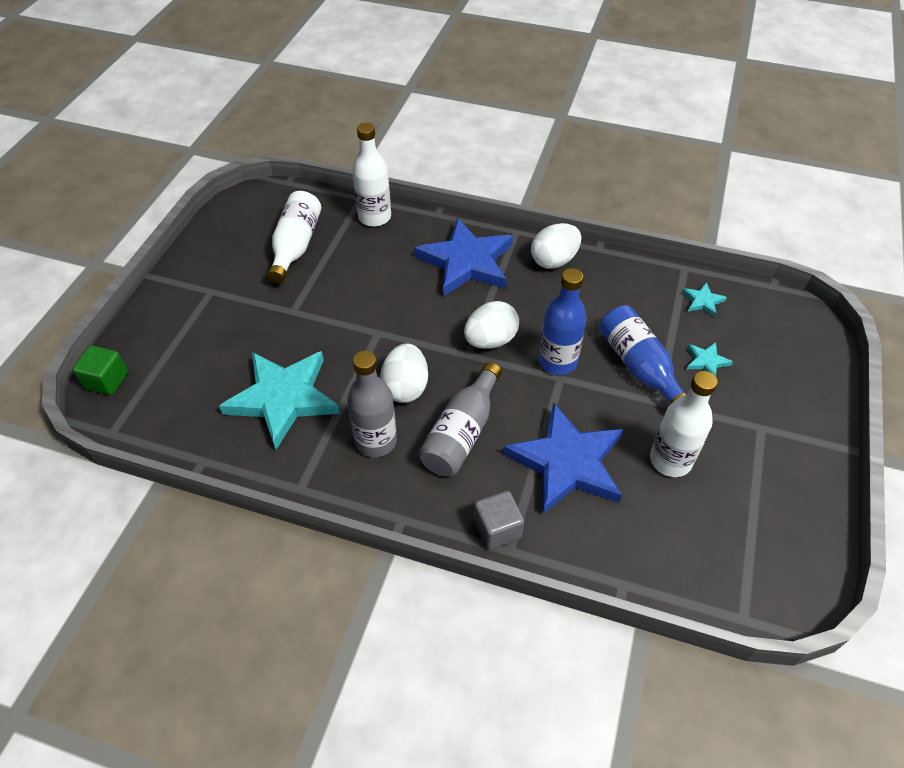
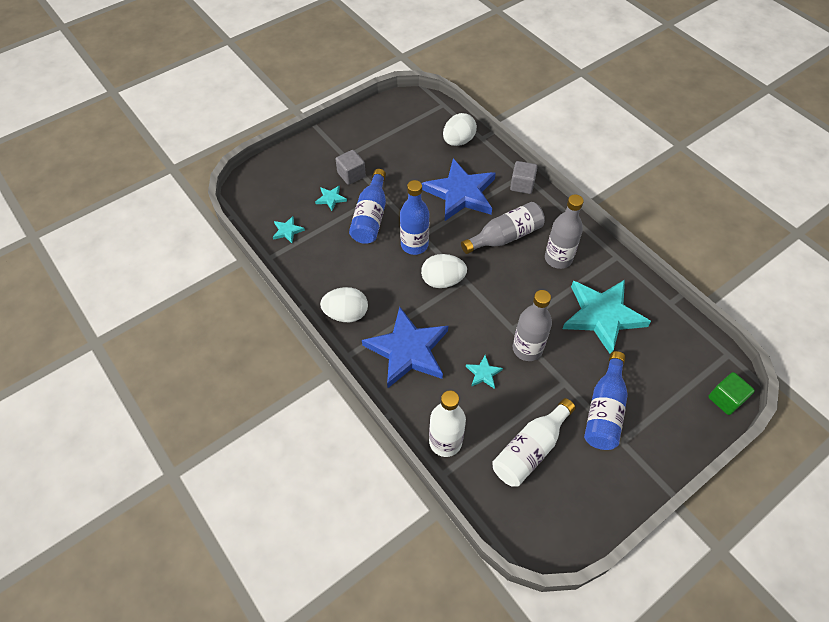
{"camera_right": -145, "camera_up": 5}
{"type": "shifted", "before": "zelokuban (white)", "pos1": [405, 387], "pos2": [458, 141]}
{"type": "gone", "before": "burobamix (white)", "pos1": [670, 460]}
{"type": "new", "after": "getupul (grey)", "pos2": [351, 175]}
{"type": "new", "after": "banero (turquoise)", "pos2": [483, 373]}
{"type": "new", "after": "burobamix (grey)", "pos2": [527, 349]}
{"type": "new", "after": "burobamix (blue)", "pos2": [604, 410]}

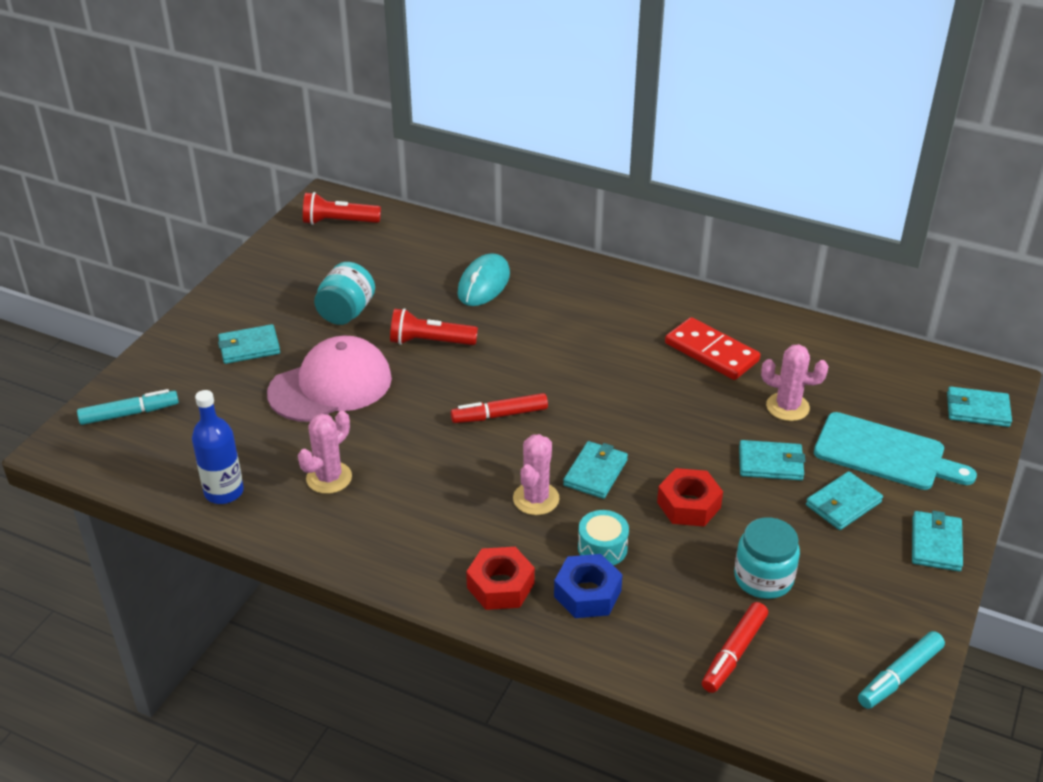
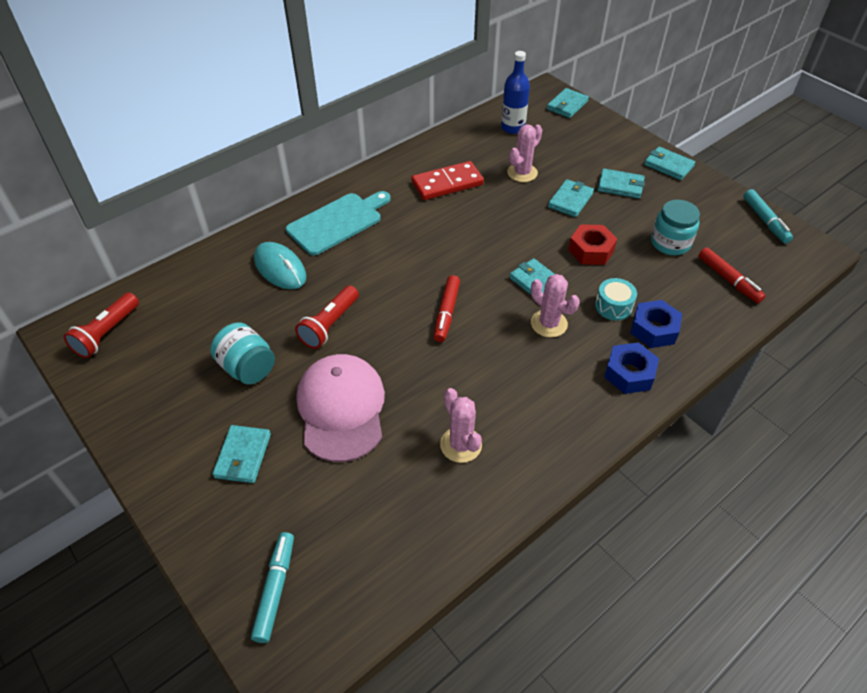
{"camera_right": -65, "camera_up": 10}
{"type": "shifted", "before": "burobamix (blue)", "pos1": [224, 492], "pos2": [513, 128]}
{"type": "repainted", "before": "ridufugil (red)", "after": "ridufugil (blue)", "pos1": [500, 586], "pos2": [629, 373]}
{"type": "rotated", "before": "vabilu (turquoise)", "pos1": [843, 504], "pos2": [620, 186], "turn": -60}
{"type": "shifted", "before": "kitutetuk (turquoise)", "pos1": [885, 453], "pos2": [338, 222]}

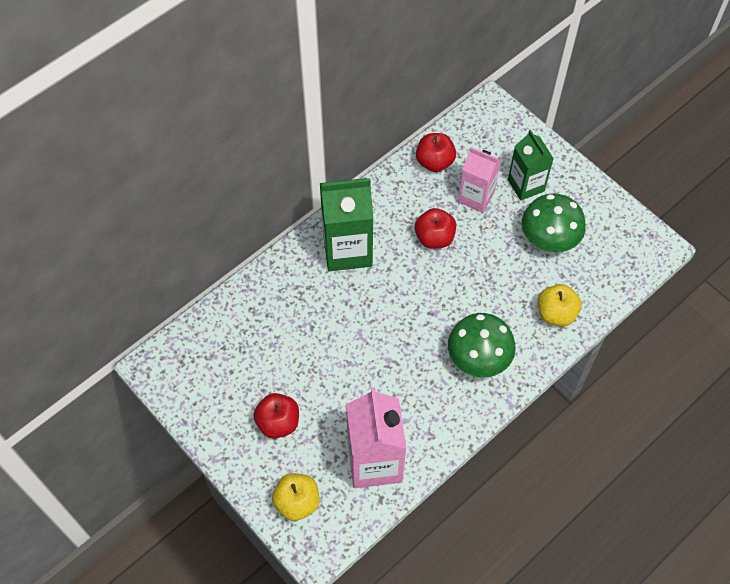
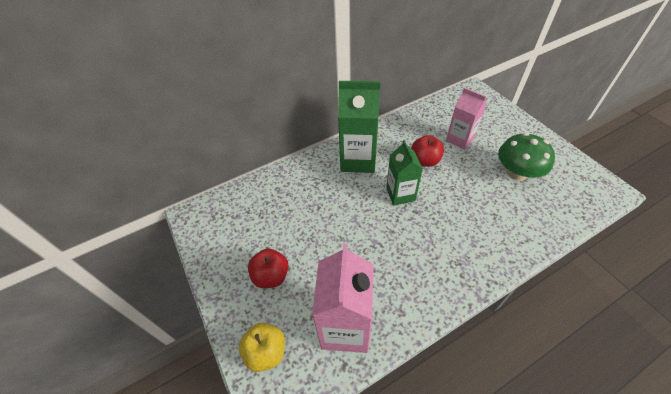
{"camera_right": 15, "camera_up": -10}
{"type": "gone", "before": "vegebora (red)", "pos1": [434, 162]}
{"type": "gone", "before": "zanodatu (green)", "pos1": [478, 358]}
{"type": "shifted", "before": "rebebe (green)", "pos1": [526, 185], "pos2": [400, 194]}
{"type": "gone", "before": "vegebora (yellow)", "pos1": [556, 313]}

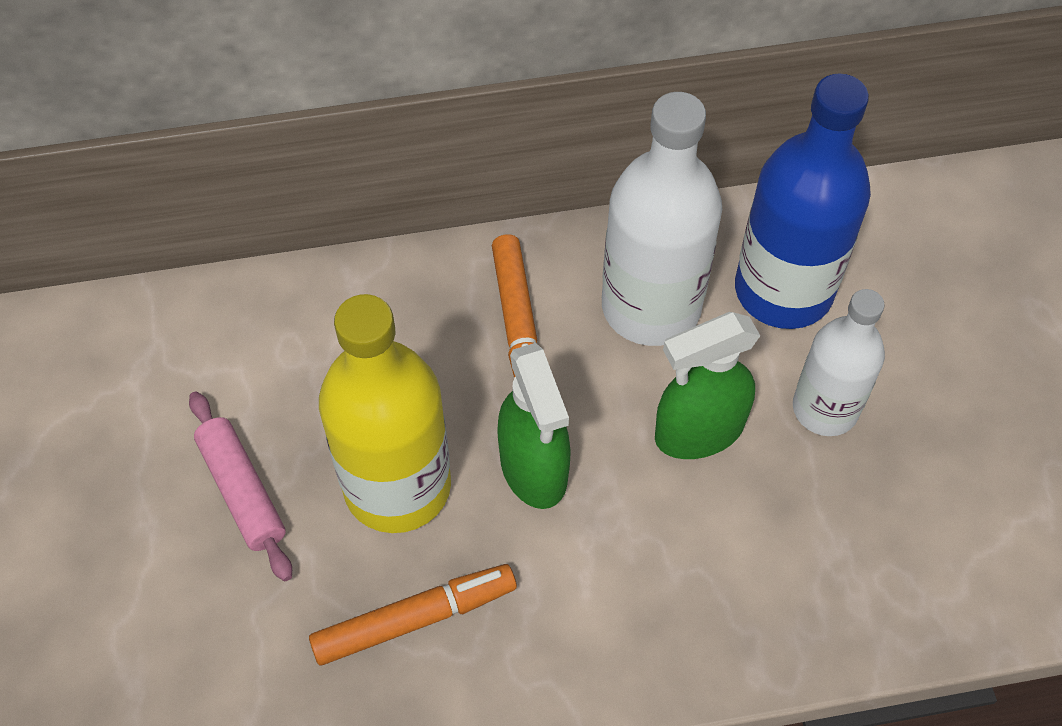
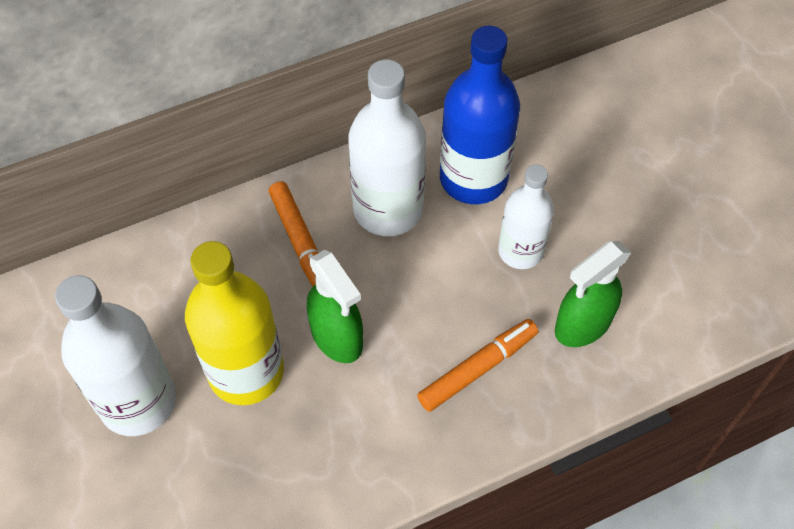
{"camera_right": -15, "camera_up": 0}
{"type": "swapped", "before": "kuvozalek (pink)", "after": "burobamix (white)", "pos1": [242, 491], "pos2": [138, 401]}
{"type": "shifted", "before": "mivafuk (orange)", "pos1": [414, 618], "pos2": [477, 368]}
{"type": "shifted", "before": "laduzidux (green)", "pos1": [698, 431], "pos2": [582, 325]}

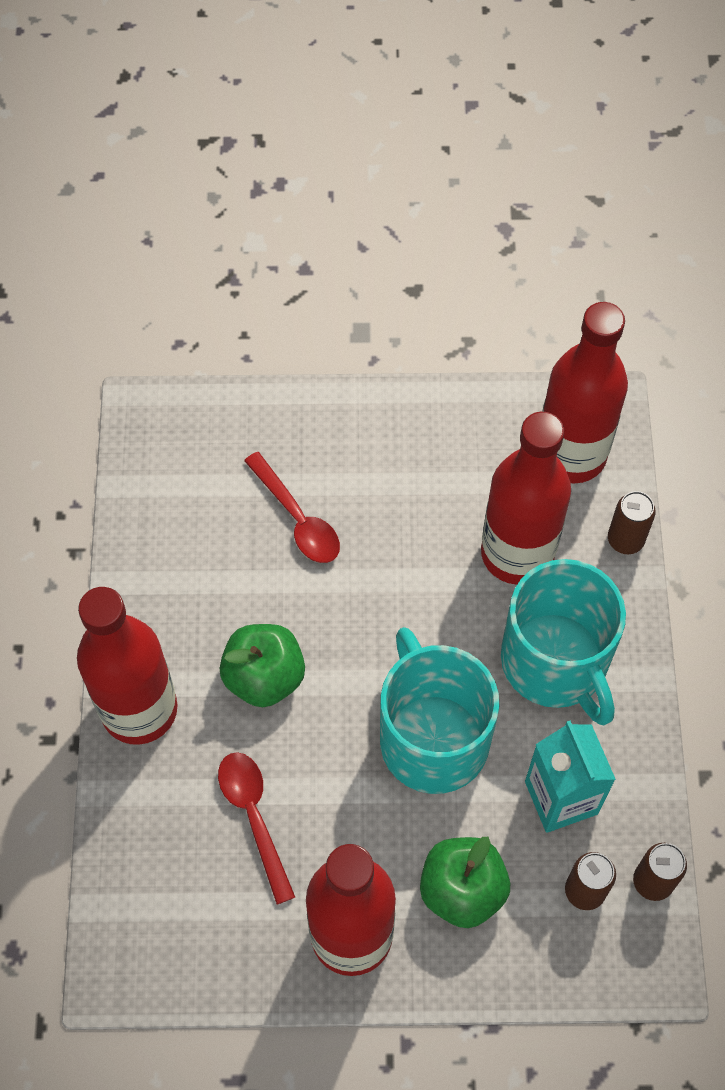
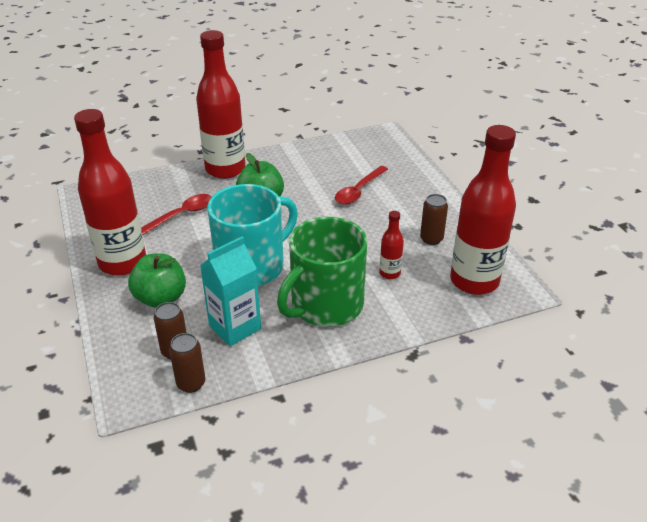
{"camera_right": 70, "camera_up": -25}
{"type": "scaled", "before": "burobamix (red)", "pos1": [517, 553], "pos2": [389, 273], "scale": 0.44}
{"type": "repainted", "before": "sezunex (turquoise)", "after": "sezunex (green)", "pos1": [555, 662], "pos2": [325, 305]}
{"type": "shifted", "before": "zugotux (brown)", "pos1": [625, 540], "pos2": [431, 239]}

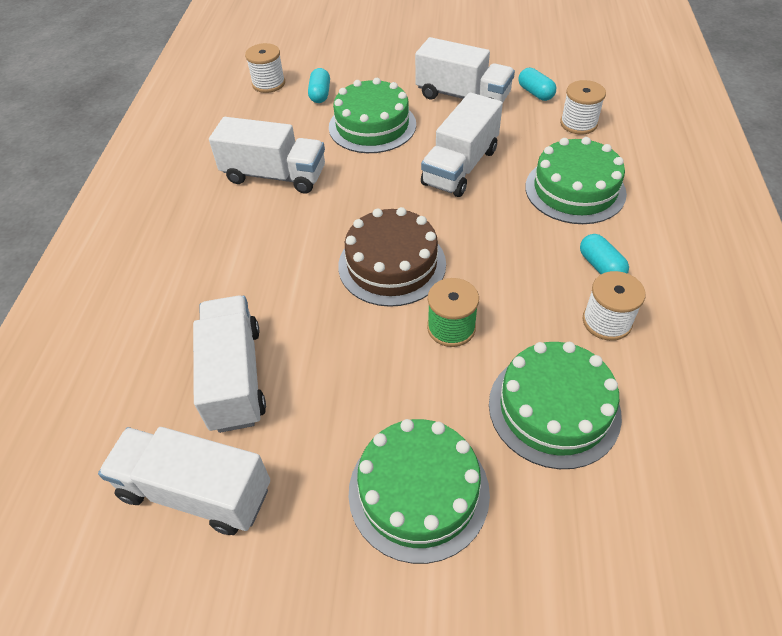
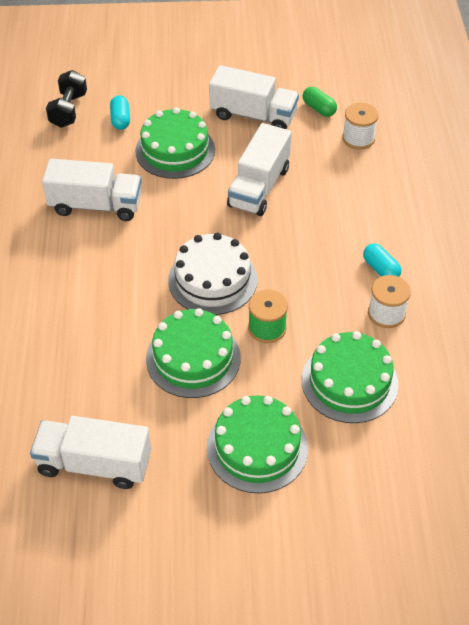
{"camera_right": -10, "camera_up": 0}
{"type": "gone", "before": "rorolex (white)", "pos1": [235, 377]}
{"type": "swapped", "before": "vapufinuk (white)", "after": "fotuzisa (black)", "pos1": [268, 83], "pos2": [68, 110]}
{"type": "repainted", "before": "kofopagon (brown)", "after": "kofopagon (white)", "pos1": [392, 264], "pos2": [212, 280]}
{"type": "repainted", "before": "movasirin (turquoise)", "after": "movasirin (green)", "pos1": [535, 93], "pos2": [319, 108]}
{"type": "shifted", "before": "kofopagon (green)", "pos1": [575, 190], "pos2": [193, 358]}

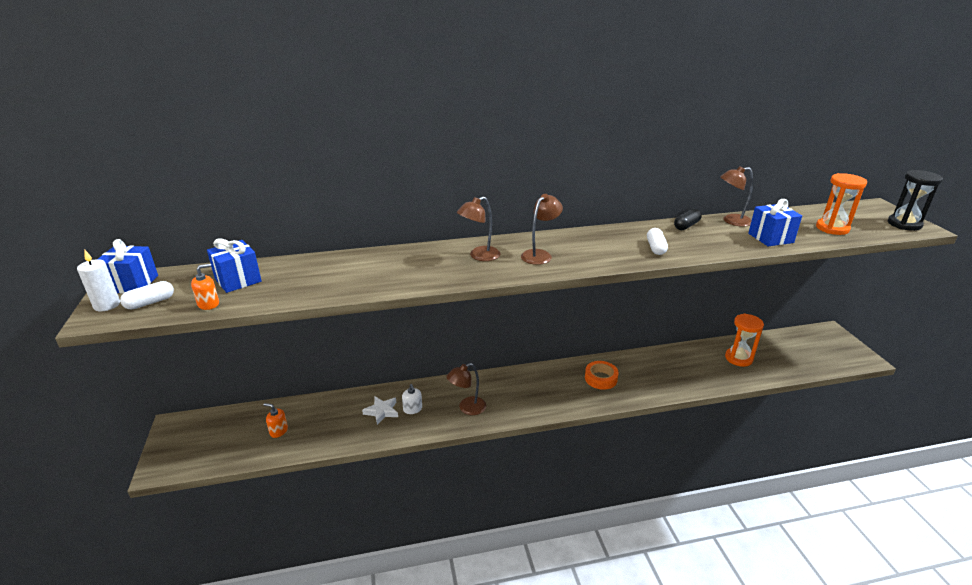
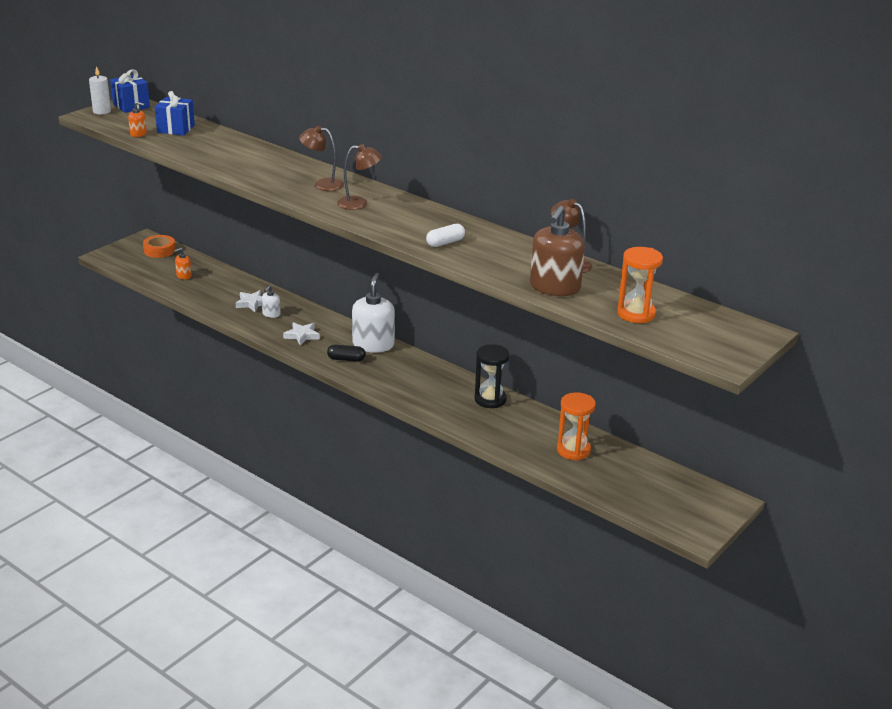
{"camera_right": 50, "camera_up": 0}
{"type": "gone", "before": "movasirin (white)", "pos1": [150, 303]}
{"type": "rotated", "before": "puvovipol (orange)", "pos1": [278, 431], "pos2": [184, 276], "turn": -105}
{"type": "swapped", "before": "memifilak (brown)", "after": "banero (white)", "pos1": [467, 408], "pos2": [302, 336]}
{"type": "shifted", "before": "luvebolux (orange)", "pos1": [600, 378], "pos2": [159, 250]}
{"type": "shifted", "before": "movasirin (black)", "pos1": [686, 226], "pos2": [346, 359]}
{"type": "swapped", "before": "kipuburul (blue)", "after": "puvovipol (brown)", "pos1": [770, 238], "pos2": [555, 287]}
{"type": "shifted", "before": "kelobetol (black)", "pos1": [904, 224], "pos2": [490, 399]}
{"type": "new", "after": "puvovipol (white)", "pos2": [373, 344]}

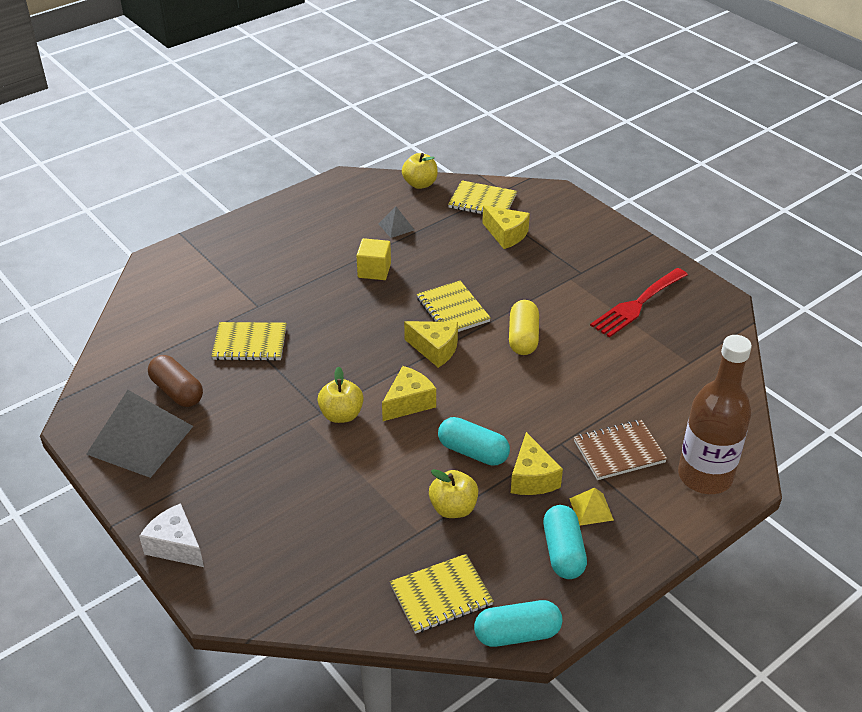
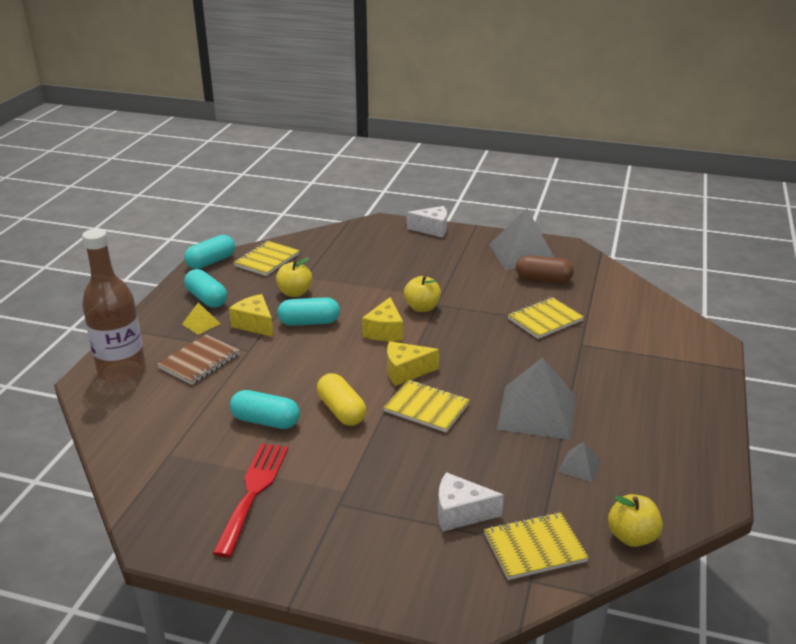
{"camera_right": 145, "camera_up": -10}
{"type": "swapped", "before": "getupul (yellow)", "after": "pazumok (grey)", "pos1": [374, 270], "pos2": [537, 411]}
{"type": "repainted", "before": "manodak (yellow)", "after": "manodak (white)", "pos1": [506, 235], "pos2": [460, 513]}
{"type": "new", "after": "movasirin (turquoise)", "pos2": [265, 421]}

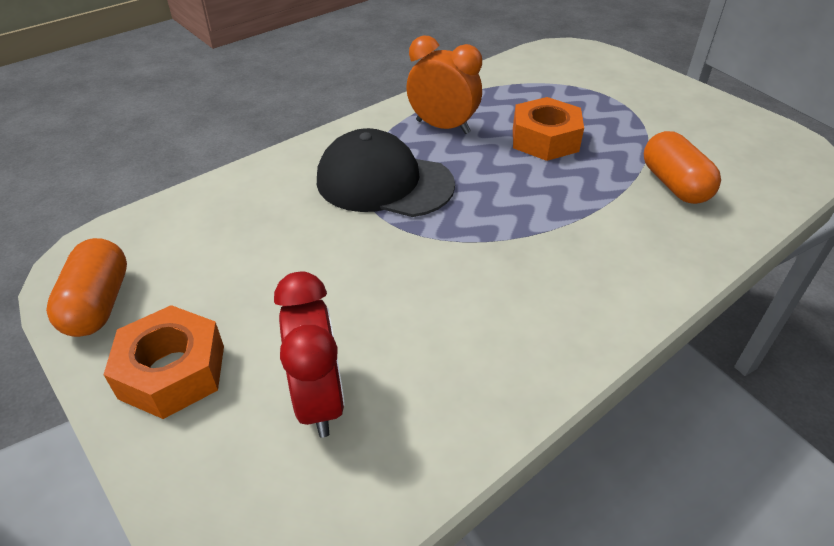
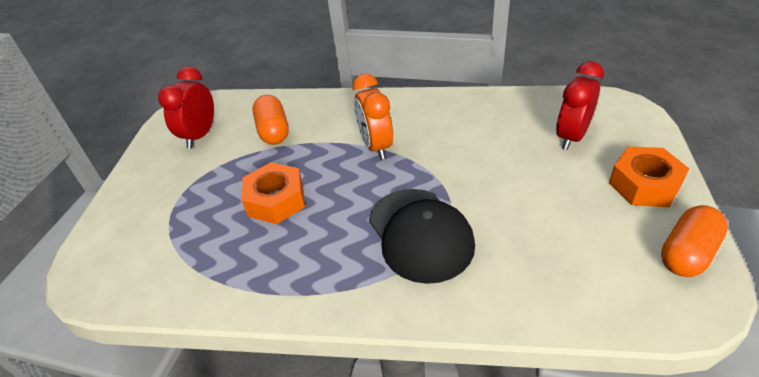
{"camera_right": -130, "camera_up": 0}
{"type": "shifted", "before": "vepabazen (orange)", "pos1": [443, 127], "pos2": [376, 146]}
{"type": "rotated", "before": "movasirin (orange)", "pos1": [674, 184], "pos2": [273, 131], "turn": -45}
{"type": "new", "after": "vepabazen (red)", "pos2": [200, 135]}

